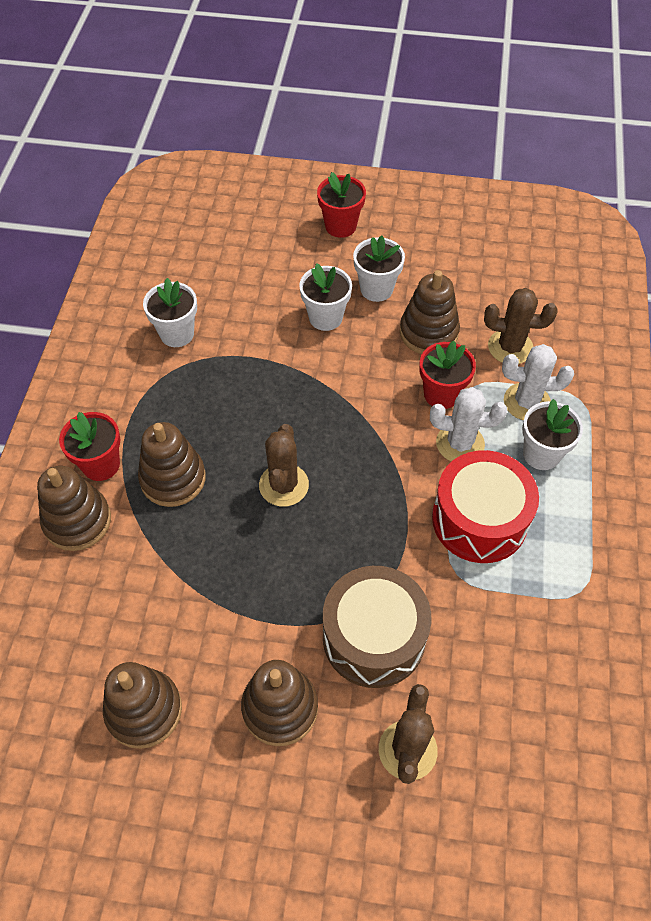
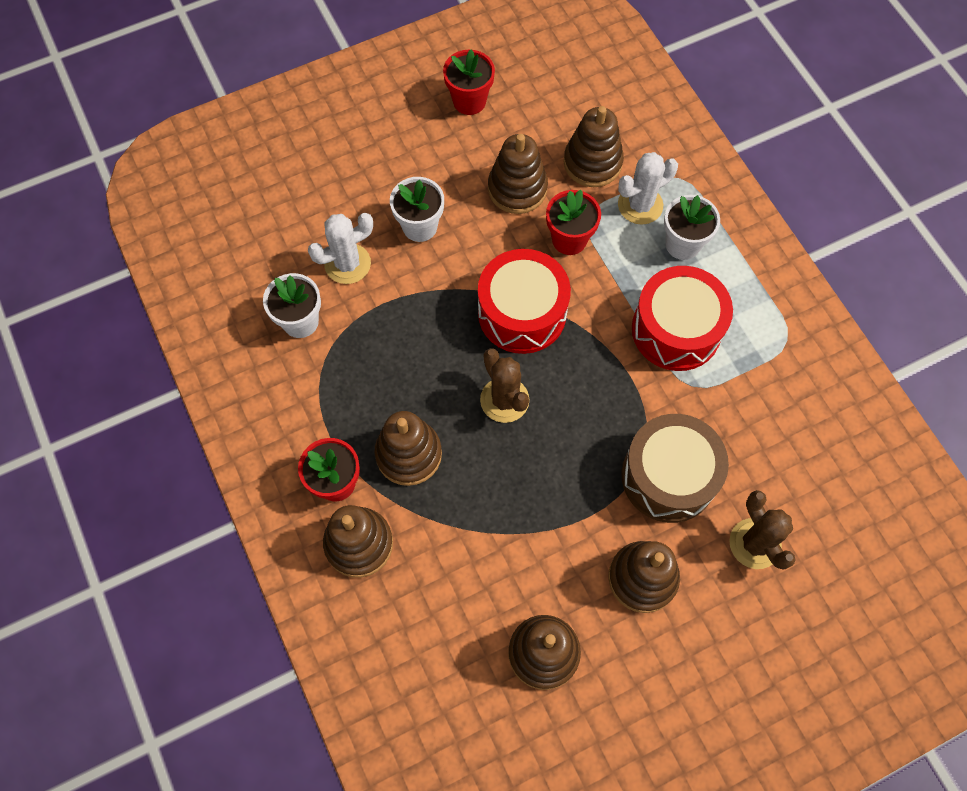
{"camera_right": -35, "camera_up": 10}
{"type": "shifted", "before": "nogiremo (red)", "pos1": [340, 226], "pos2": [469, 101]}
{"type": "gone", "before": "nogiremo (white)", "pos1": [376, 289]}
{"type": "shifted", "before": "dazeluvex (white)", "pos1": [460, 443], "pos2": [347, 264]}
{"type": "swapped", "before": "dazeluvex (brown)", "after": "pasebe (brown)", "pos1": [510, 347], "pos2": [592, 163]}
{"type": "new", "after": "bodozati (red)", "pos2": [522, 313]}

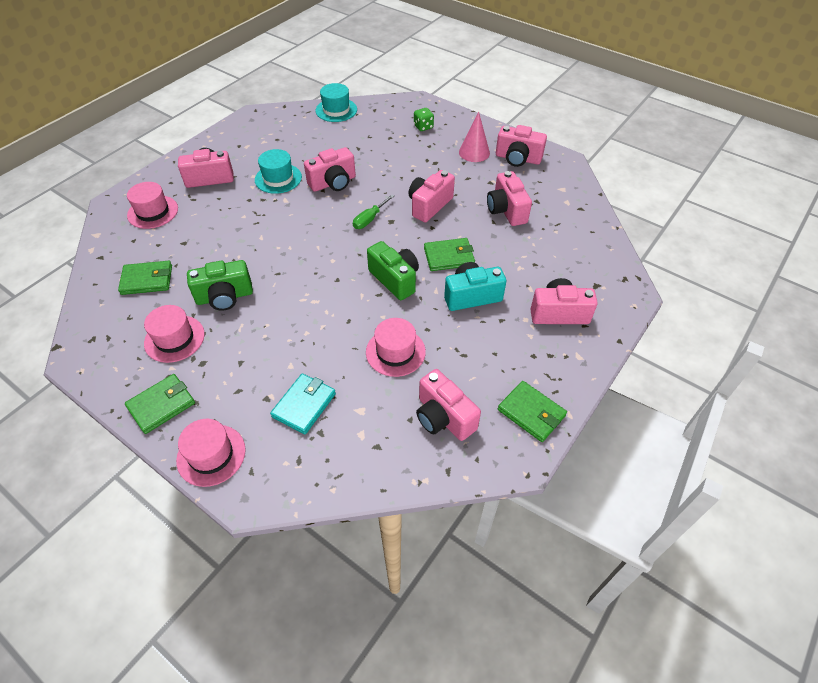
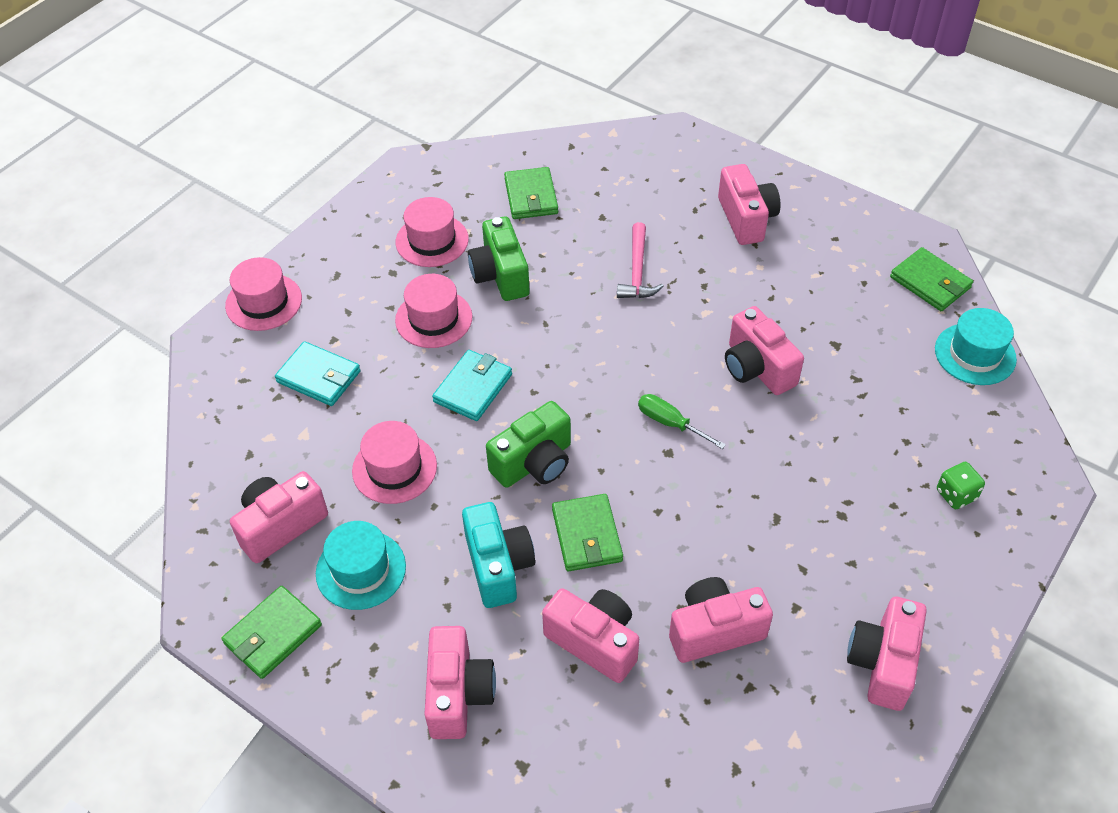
{"camera_right": 90, "camera_up": 0}
{"type": "shifted", "before": "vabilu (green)", "pos1": [161, 405], "pos2": [930, 282]}
{"type": "shifted", "before": "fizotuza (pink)", "pos1": [153, 212], "pos2": [434, 319]}
{"type": "shifted", "before": "fizotuza (turquoise)", "pos1": [278, 178], "pos2": [361, 570]}
{"type": "shifted", "before": "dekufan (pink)", "pos1": [429, 205], "pos2": [594, 642]}
{"type": "gone", "before": "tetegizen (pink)", "pos1": [474, 152]}
{"type": "new", "after": "vabilu (turquoise)", "pos2": [473, 388]}
{"type": "new", "after": "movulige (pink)", "pos2": [637, 271]}

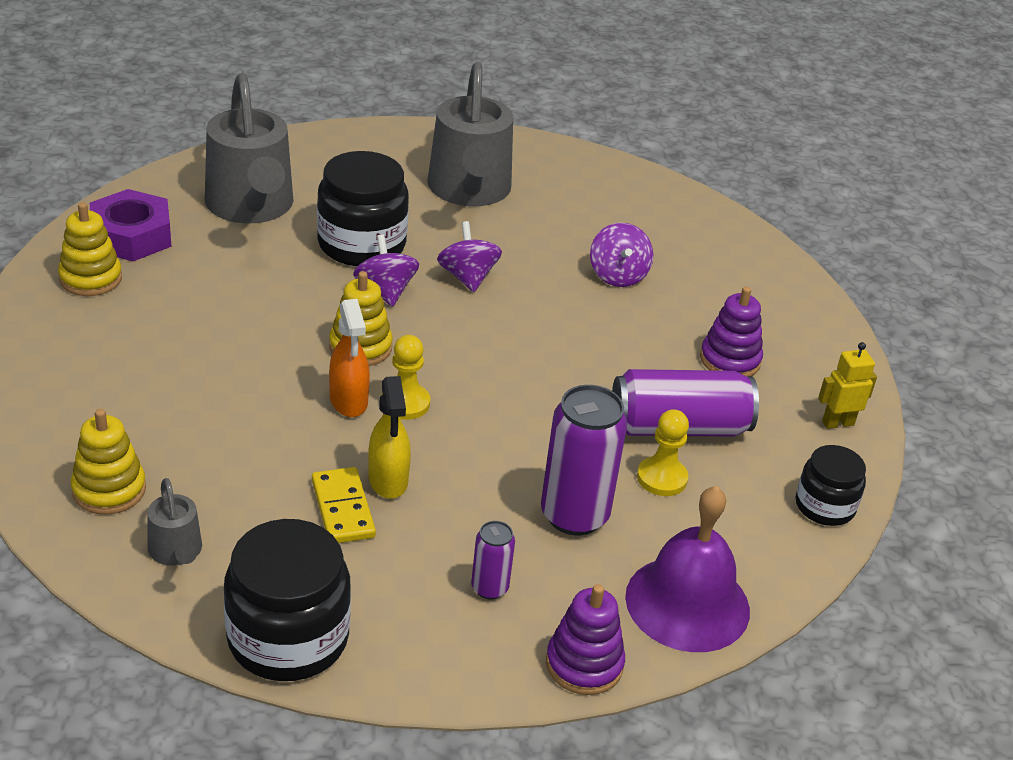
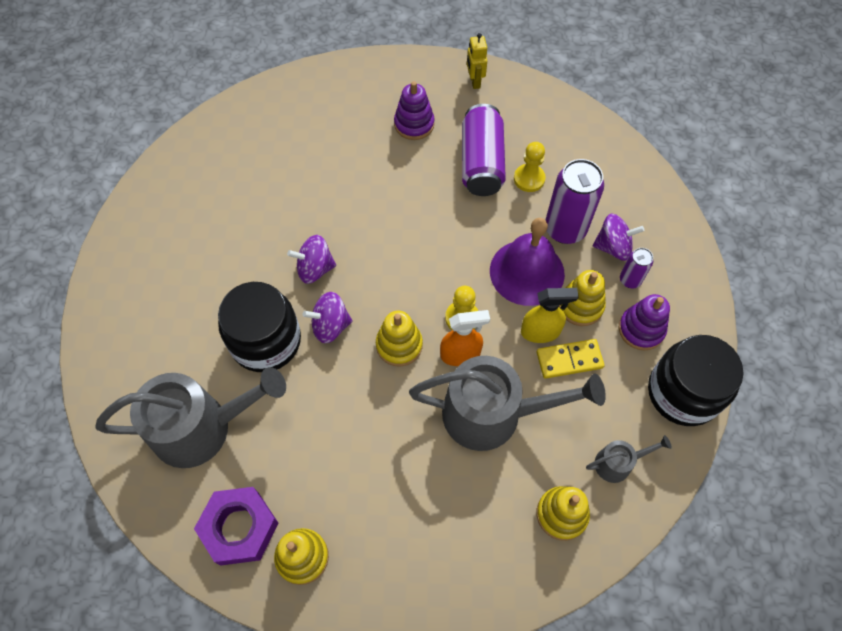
{"camera_right": -80, "camera_up": 25}
{"type": "shifted", "before": "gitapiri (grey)", "pos1": [470, 191], "pos2": [493, 414]}
{"type": "shifted", "before": "pasebe (purple)", "pos1": [584, 664], "pos2": [641, 329]}
{"type": "shifted", "before": "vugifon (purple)", "pos1": [618, 275], "pos2": [613, 247]}
{"type": "shifted", "before": "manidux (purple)", "pos1": [687, 603], "pos2": [527, 272]}
{"type": "gone", "before": "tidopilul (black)", "pos1": [824, 506]}
{"type": "new", "after": "pasebe (yellow)", "pos2": [580, 306]}

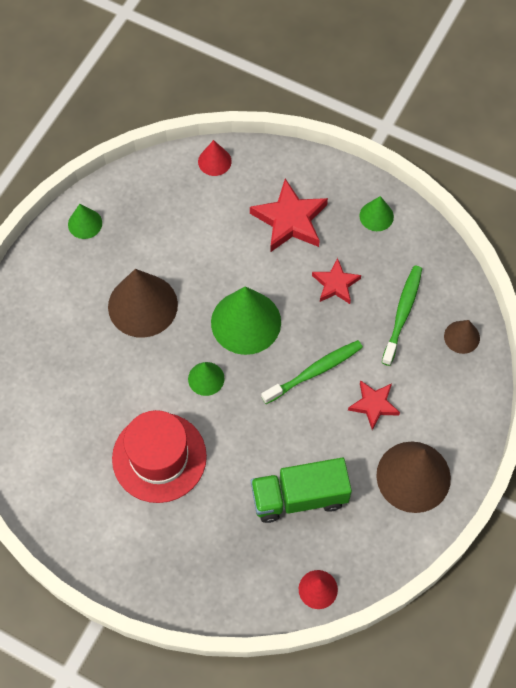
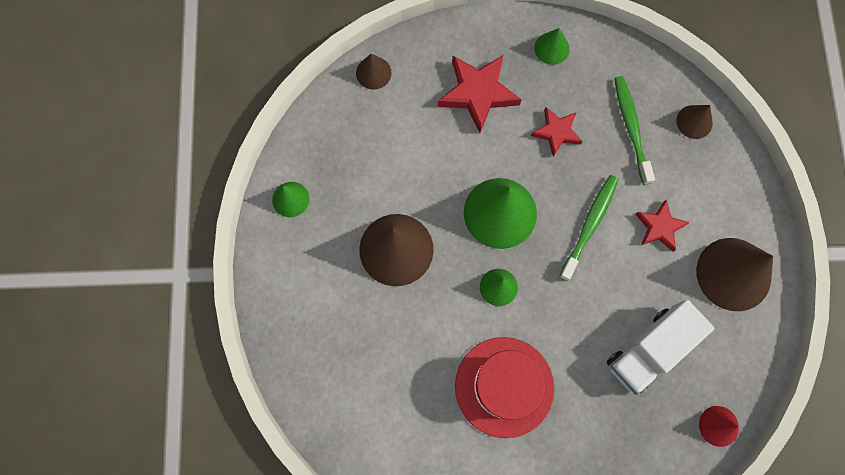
{"camera_right": -30, "camera_up": 10}
{"type": "repainted", "before": "tetegizen (red)", "after": "tetegizen (brown)", "pos1": [214, 161], "pos2": [373, 73]}
{"type": "repainted", "before": "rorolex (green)", "after": "rorolex (white)", "pos1": [299, 497], "pos2": [650, 350]}

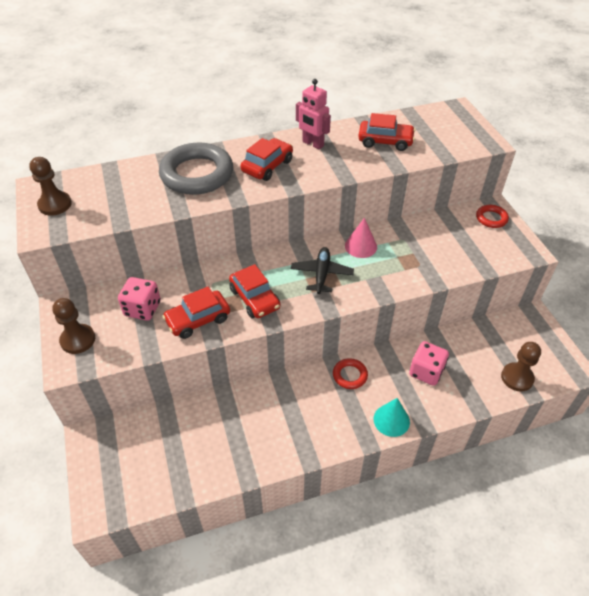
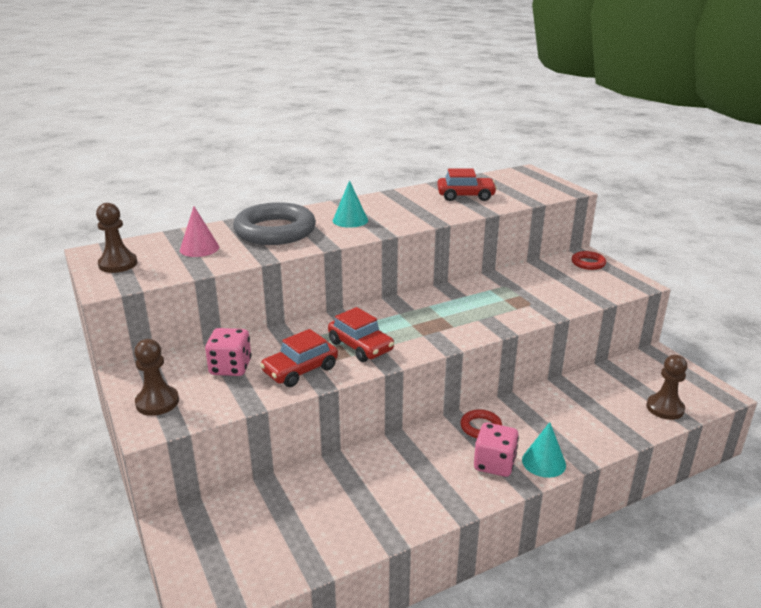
{"camera_right": -10, "camera_up": -20}
{"type": "swapped", "before": "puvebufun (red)", "after": "tetegizen (turquoise)", "pos1": [267, 166], "pos2": [350, 220]}
{"type": "gone", "before": "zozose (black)", "pos1": [321, 274]}
{"type": "gone", "before": "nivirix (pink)", "pos1": [312, 144]}
{"type": "shifted", "before": "tetegizen (pink)", "pos1": [361, 246], "pos2": [199, 248]}
{"type": "shifted", "before": "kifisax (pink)", "pos1": [426, 372], "pos2": [494, 464]}

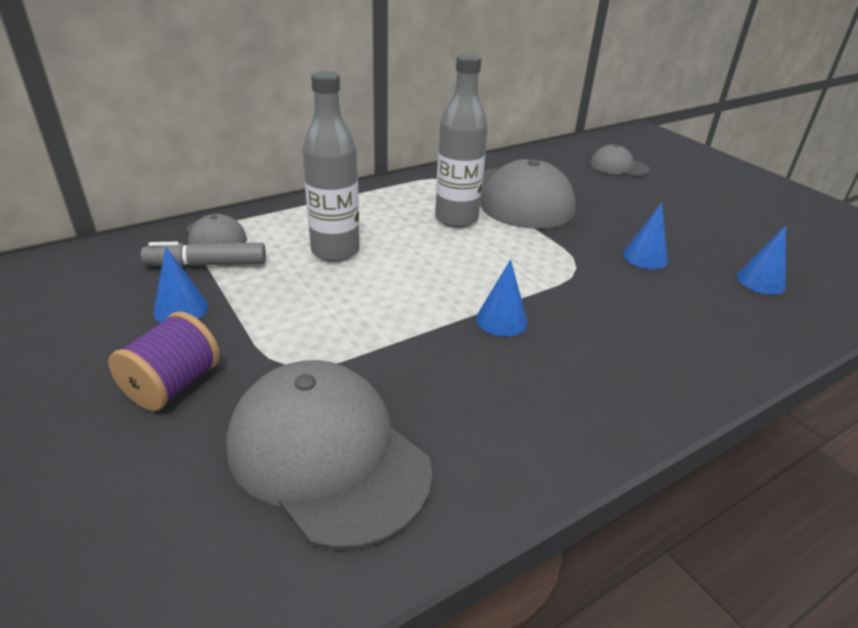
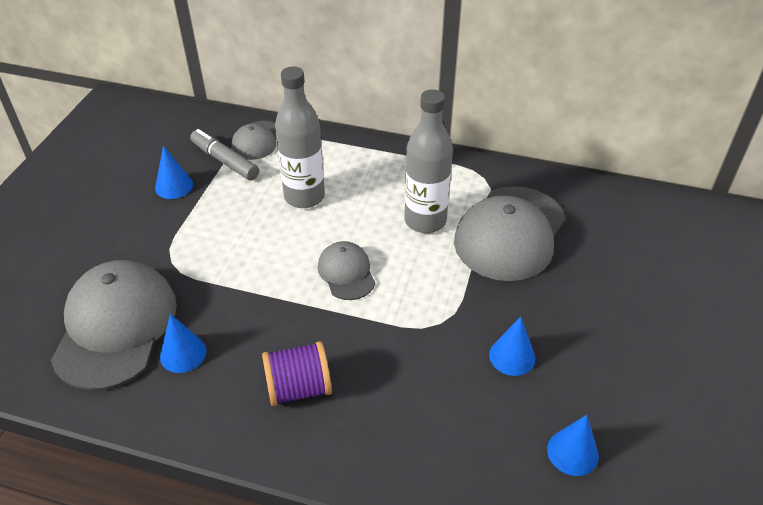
{"camera_right": 50, "camera_up": 10}
{"type": "shifted", "before": "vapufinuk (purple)", "pos1": [173, 385], "pos2": [298, 388]}
{"type": "shifted", "before": "tetegizen (blue)", "pos1": [501, 320], "pos2": [183, 353]}
{"type": "shifted", "before": "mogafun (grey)", "pos1": [618, 166], "pos2": [346, 273]}

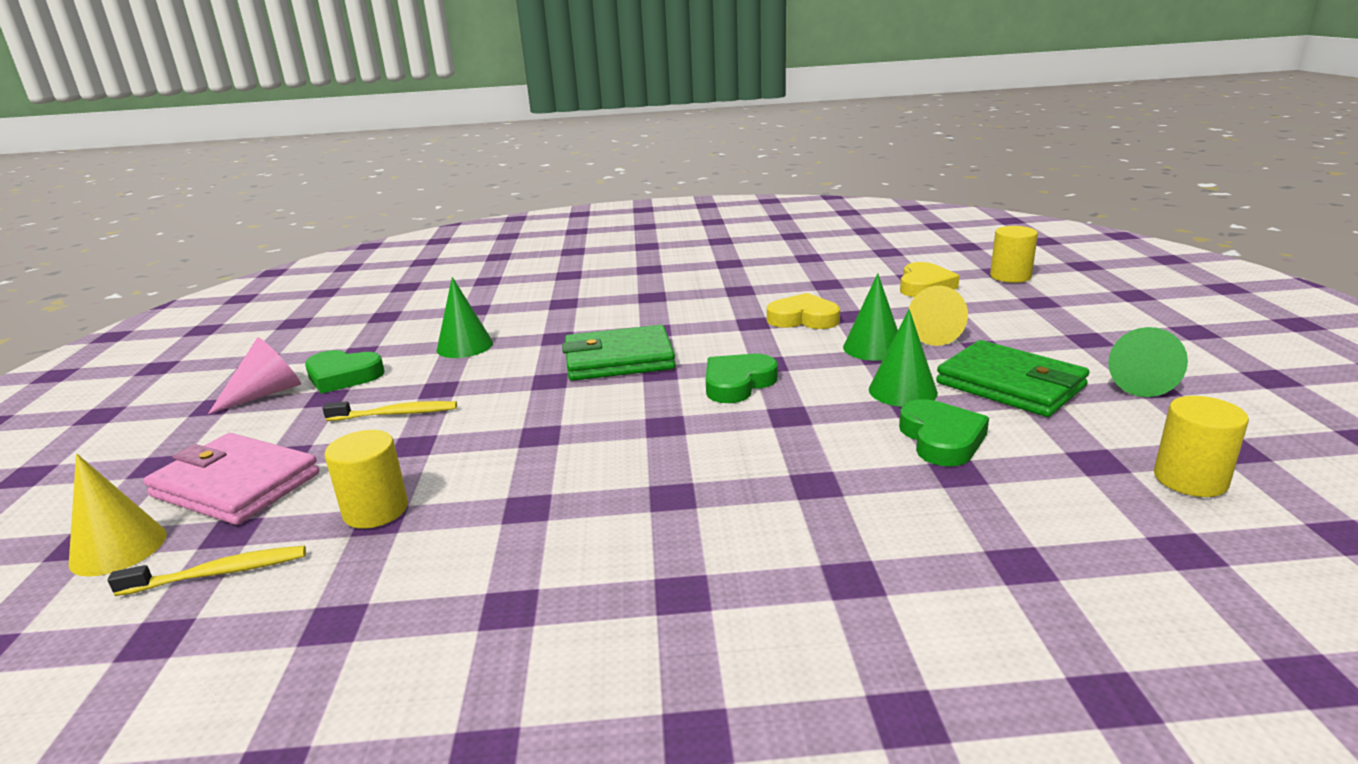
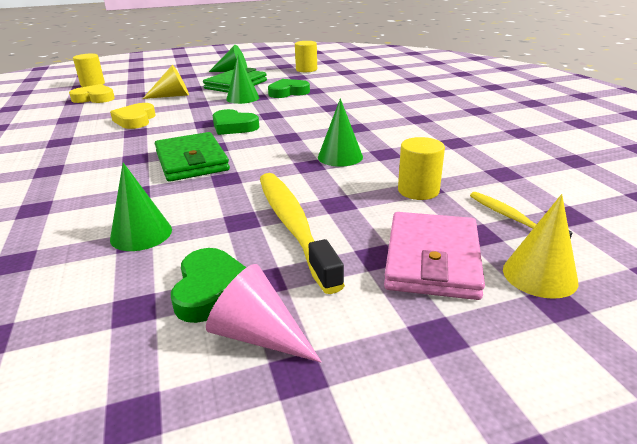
{"camera_right": -105, "camera_up": 5}
{"type": "scaled", "before": "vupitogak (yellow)", "pos1": [396, 414], "pos2": [293, 225], "scale": 1.9}
{"type": "shifted", "before": "tetegizen (green)", "pos1": [873, 348], "pos2": [340, 157]}

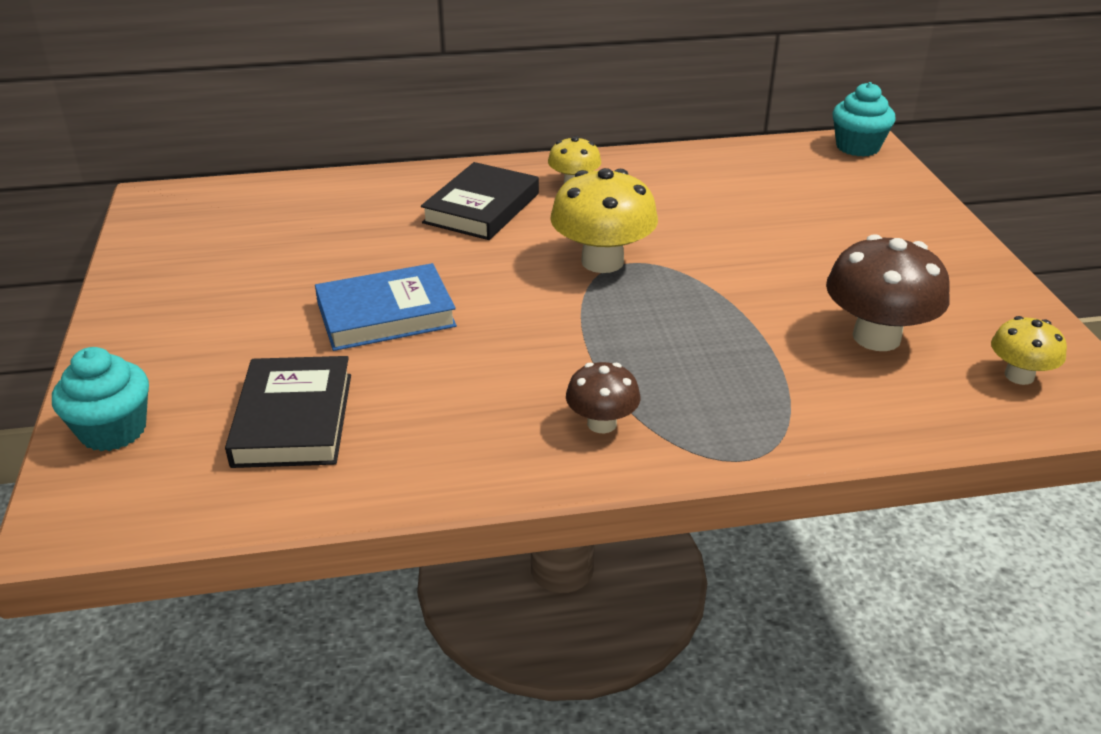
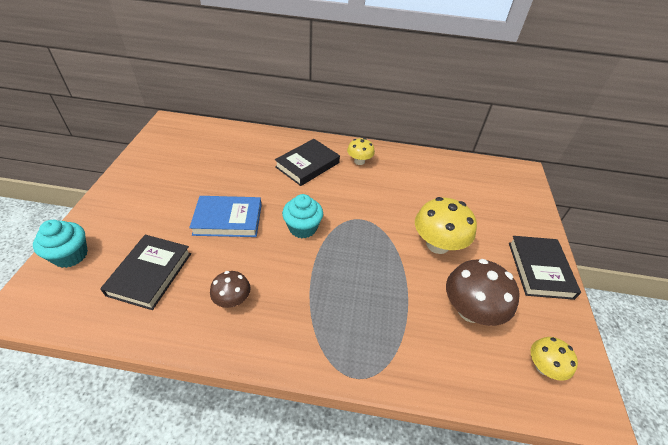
{"camera_right": 15, "camera_up": 10}
{"type": "shifted", "before": "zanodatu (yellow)", "pos1": [602, 261], "pos2": [437, 244]}
{"type": "shifted", "before": "zanodatu (brown)", "pos1": [602, 423], "pos2": [232, 300]}
{"type": "shifted", "before": "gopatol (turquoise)", "pos1": [857, 147], "pos2": [302, 228]}
{"type": "new", "after": "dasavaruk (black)", "pos2": [539, 269]}

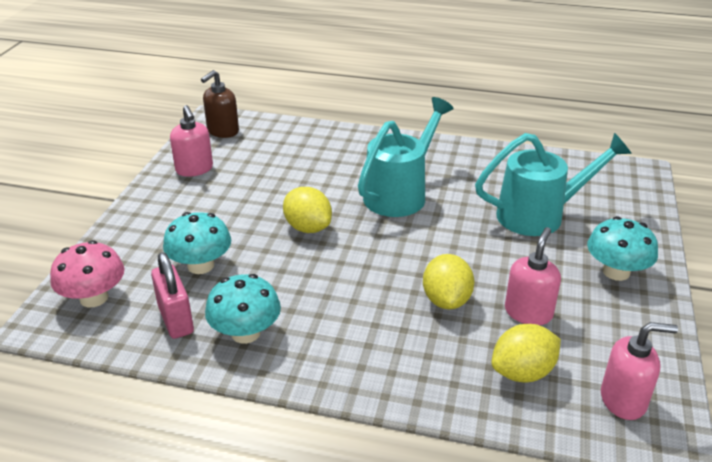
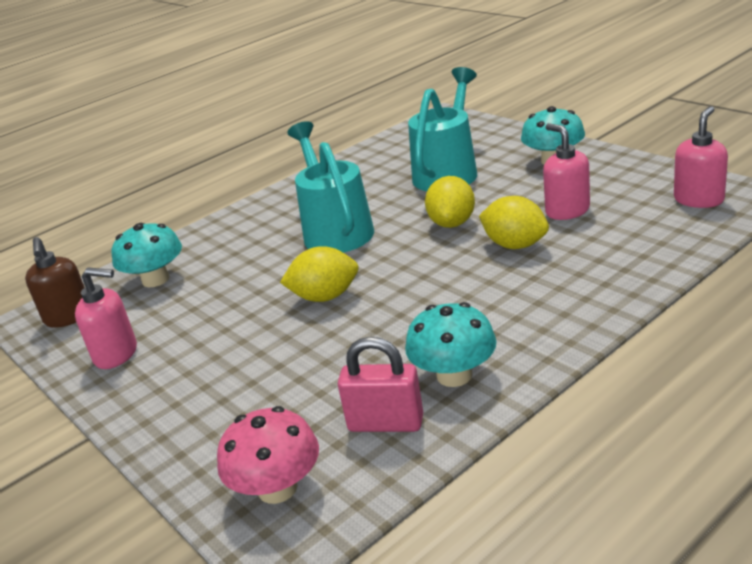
{"camera_right": -50, "camera_up": -5}
{"type": "shifted", "before": "zanodatu (turquoise)", "pos1": [201, 265], "pos2": [155, 279]}
{"type": "shifted", "before": "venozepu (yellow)", "pos1": [522, 372], "pos2": [452, 223]}

